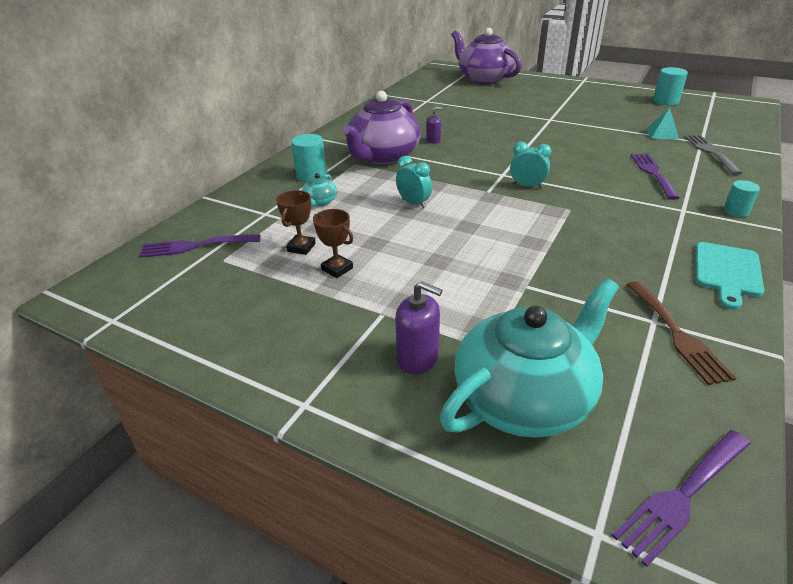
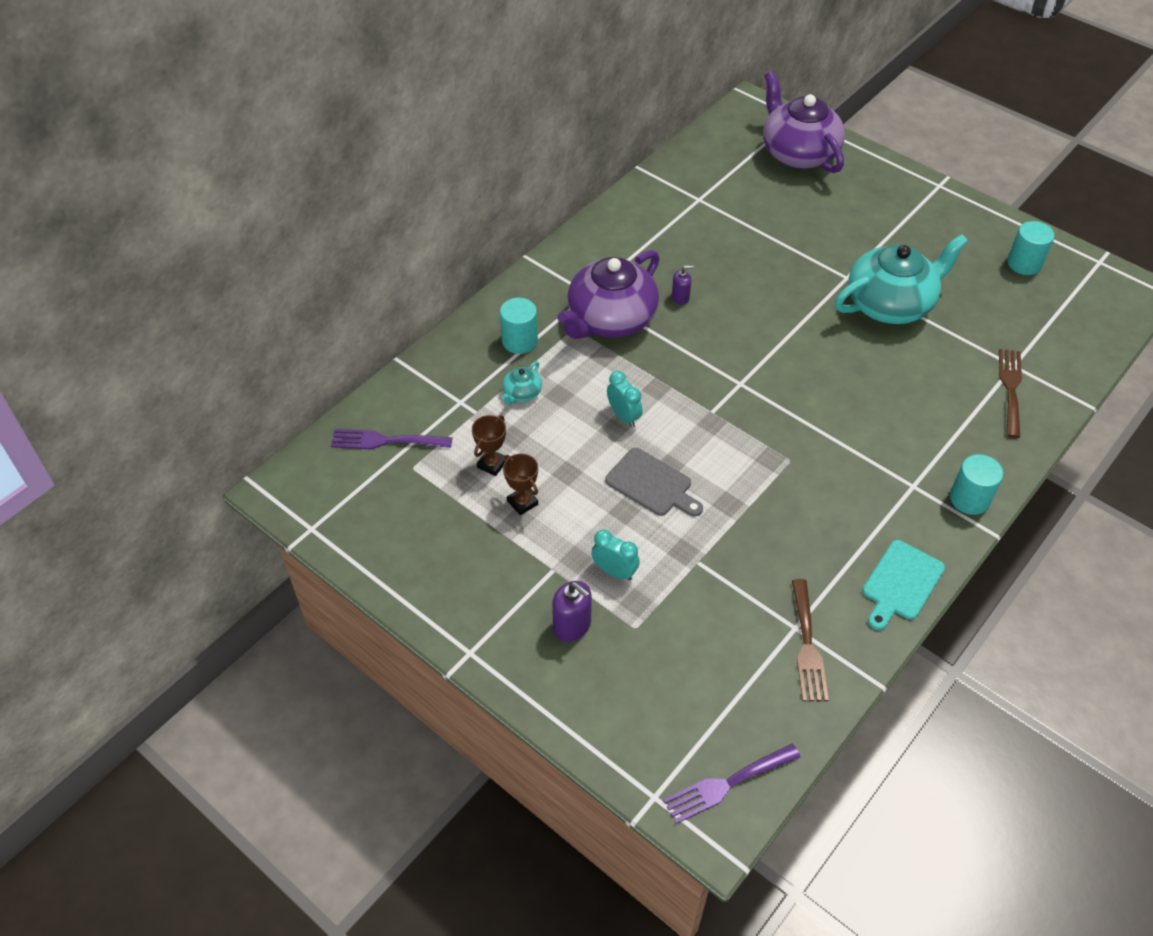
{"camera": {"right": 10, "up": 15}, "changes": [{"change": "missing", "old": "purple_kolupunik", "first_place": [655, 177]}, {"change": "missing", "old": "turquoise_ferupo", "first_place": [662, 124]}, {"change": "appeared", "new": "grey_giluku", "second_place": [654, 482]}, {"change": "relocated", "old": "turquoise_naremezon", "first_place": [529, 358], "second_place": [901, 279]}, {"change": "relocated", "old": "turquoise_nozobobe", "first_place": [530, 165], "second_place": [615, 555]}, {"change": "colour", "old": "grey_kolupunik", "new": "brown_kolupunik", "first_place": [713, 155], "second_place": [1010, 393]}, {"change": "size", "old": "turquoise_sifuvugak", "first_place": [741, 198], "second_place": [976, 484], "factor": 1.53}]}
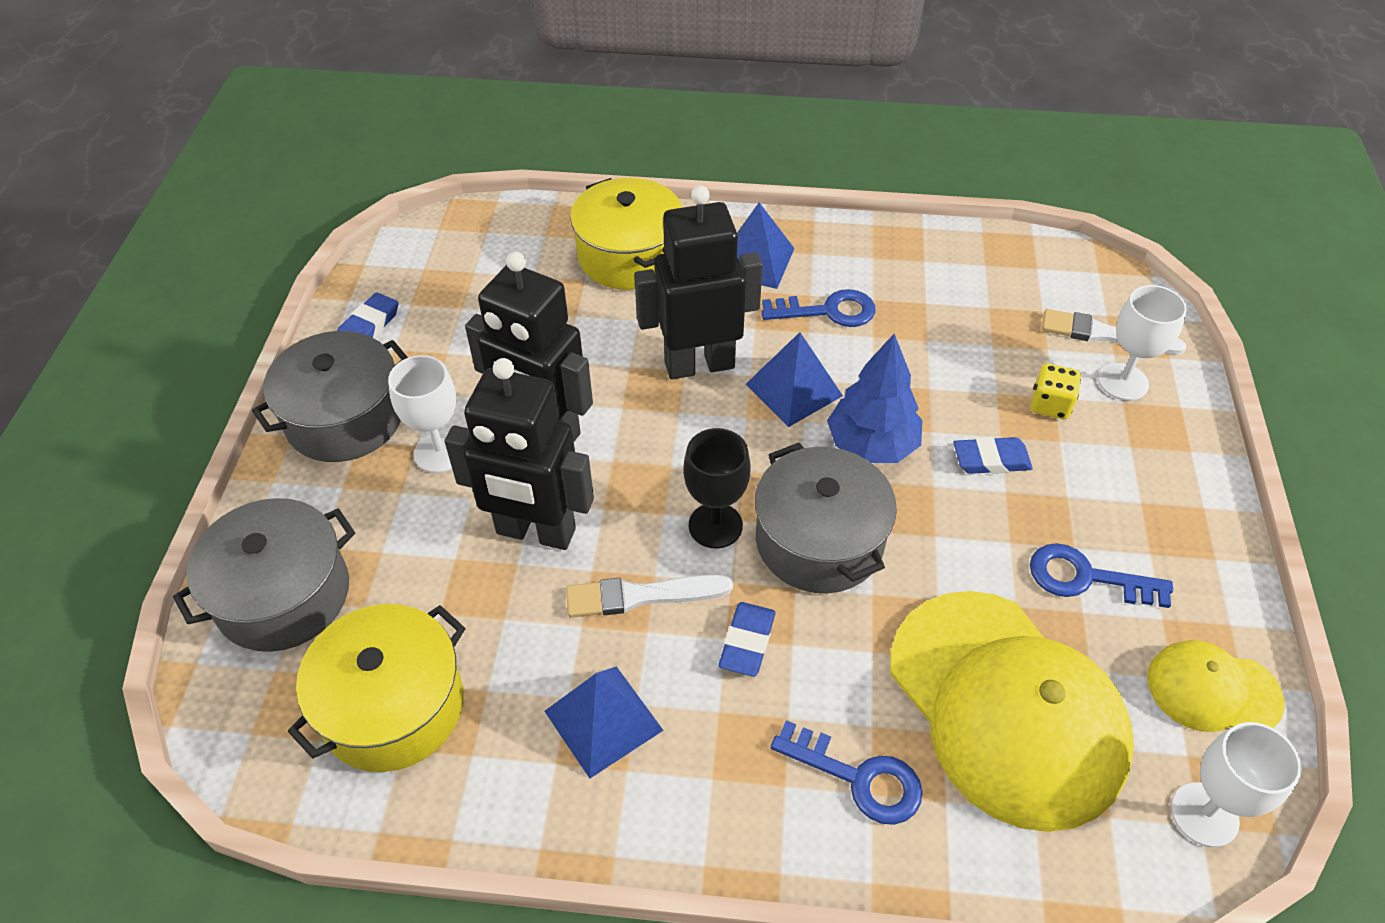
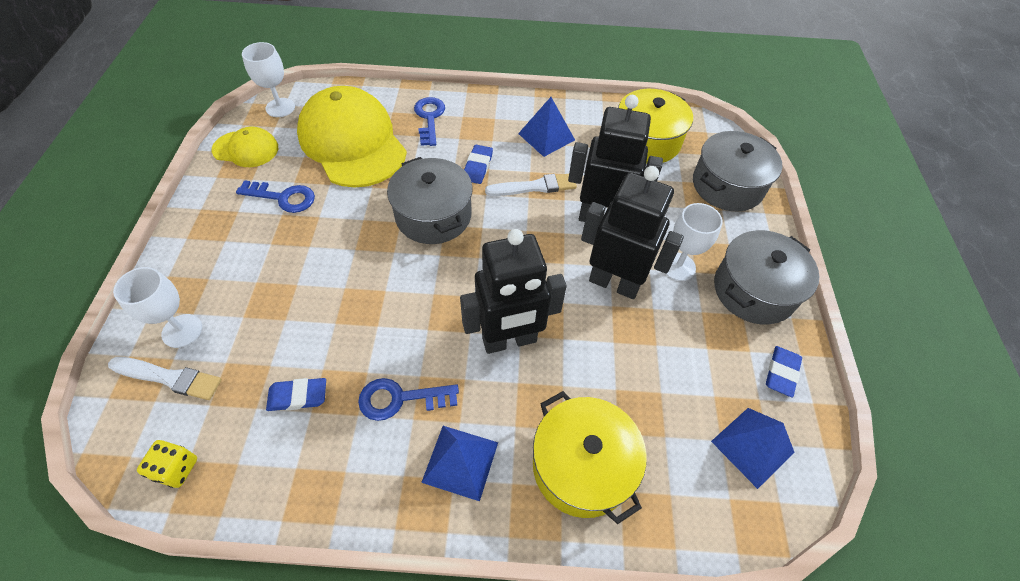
{"camera": {"right": 175, "up": 5}, "changes": [{"change": "missing", "old": "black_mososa", "first_place": [717, 488]}, {"change": "missing", "old": "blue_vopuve", "first_place": [875, 398]}, {"change": "relocated", "old": "blue_ferupo", "first_place": [794, 379], "second_place": [752, 448]}, {"change": "relocated", "old": "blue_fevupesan", "first_place": [993, 455], "second_place": [296, 394]}, {"change": "relocated", "old": "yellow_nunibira", "first_place": [1056, 391], "second_place": [167, 464]}, {"change": "spun", "old": "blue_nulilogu", "first_place": [846, 772], "second_place": [429, 121], "degrees": 60}]}
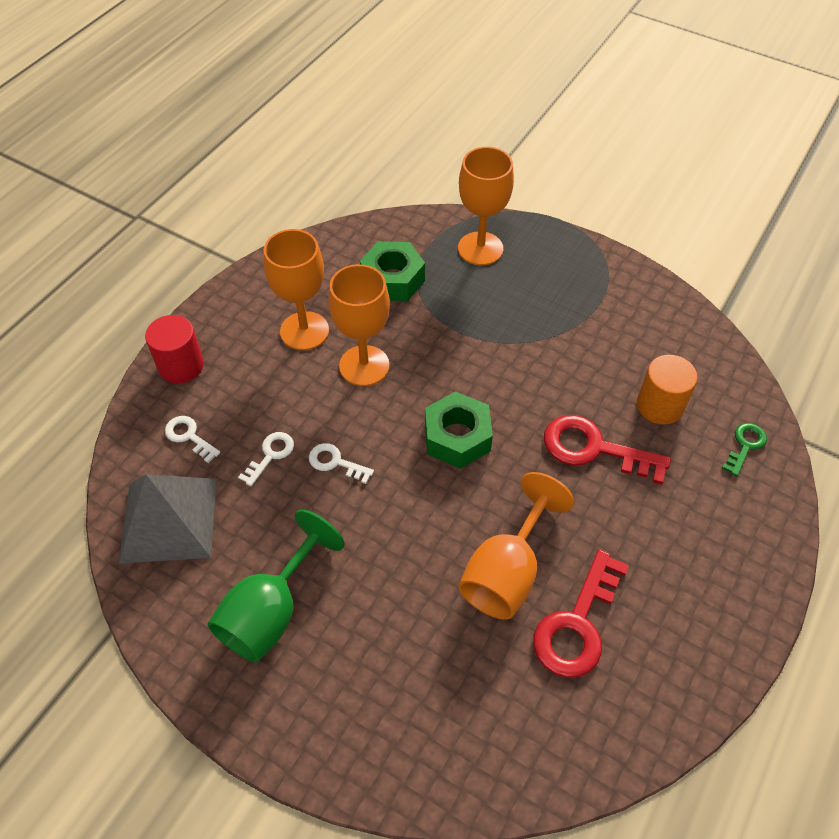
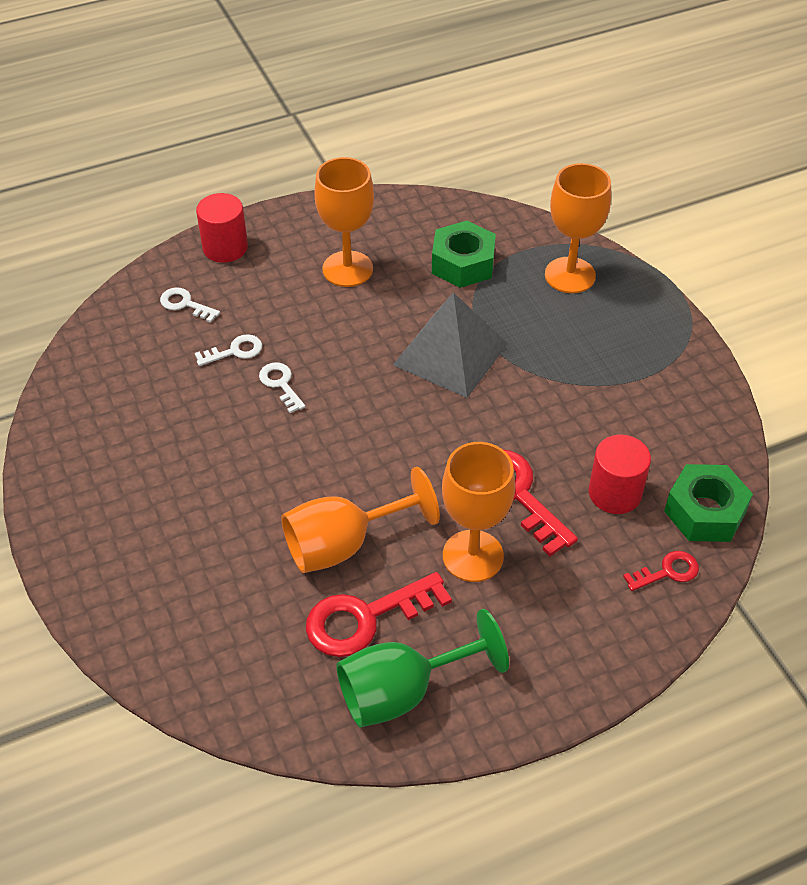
{"camera": {"right": 35, "up": -5}, "changes": [{"change": "relocated", "old": "grey_ferupo", "first_place": [168, 519], "second_place": [450, 345]}, {"change": "relocated", "old": "green_mososa", "first_place": [276, 586], "second_place": [422, 668]}, {"change": "relocated", "old": "orange_mososa", "first_place": [359, 325], "second_place": [478, 512]}, {"change": "relocated", "old": "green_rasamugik", "first_place": [459, 430], "second_place": [708, 503]}, {"change": "colour", "old": "orange_sifuvugak", "new": "red_sifuvugak", "first_place": [667, 390], "second_place": [620, 474]}, {"change": "colour", "old": "green_nulilogu", "new": "red_nulilogu", "first_place": [744, 449], "second_place": [661, 571]}, {"change": "spun", "old": "white_nulilogu", "first_place": [193, 439], "second_place": [190, 305], "degrees": -45}]}
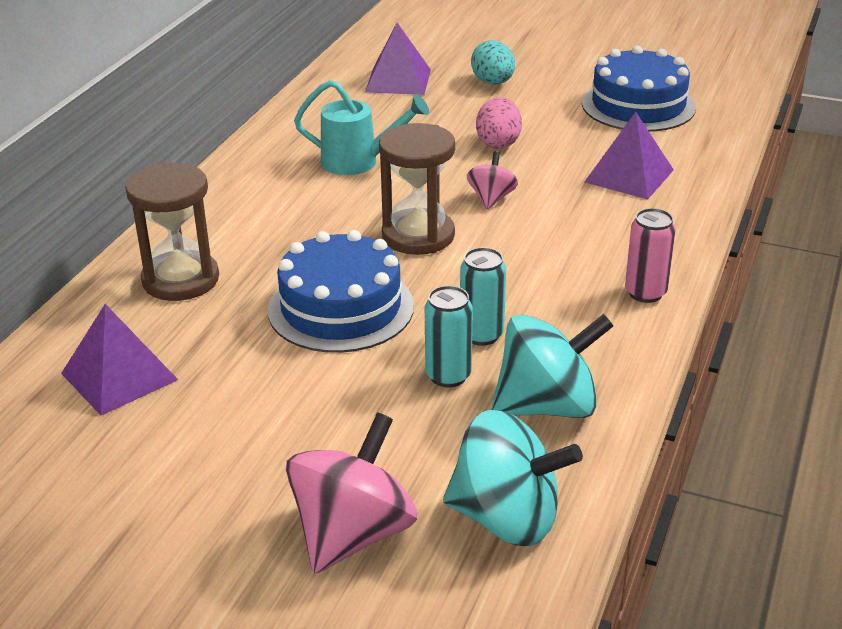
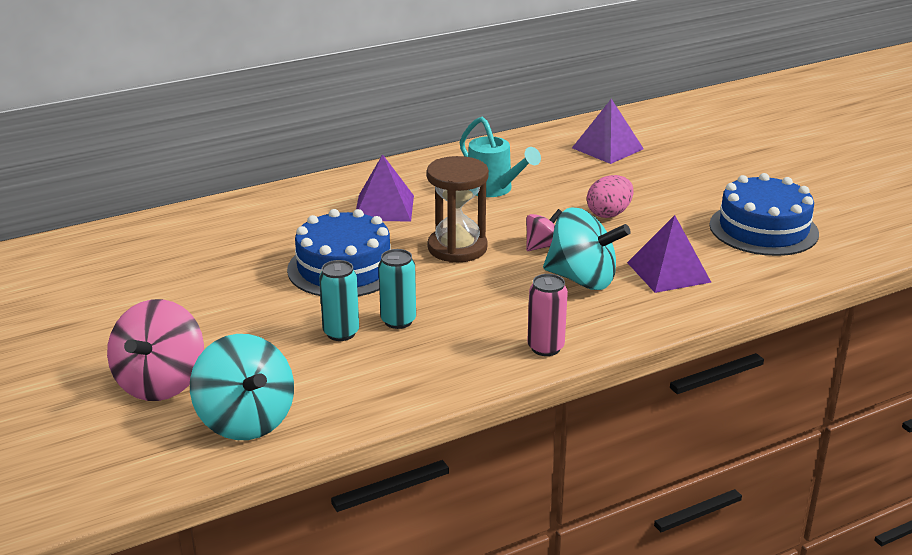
{"camera": {"right": 40, "up": -5}, "changes": [{"change": "missing", "old": "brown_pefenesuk", "first_place": [172, 231]}, {"change": "missing", "old": "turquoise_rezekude", "first_place": [493, 62]}, {"change": "relocated", "old": "purple_ferupo", "first_place": [119, 359], "second_place": [385, 187]}, {"change": "relocated", "old": "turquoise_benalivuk", "first_place": [552, 366], "second_place": [587, 248]}, {"change": "spun", "old": "pink_benalivuk", "first_place": [351, 493], "second_place": [155, 350], "degrees": 120}]}
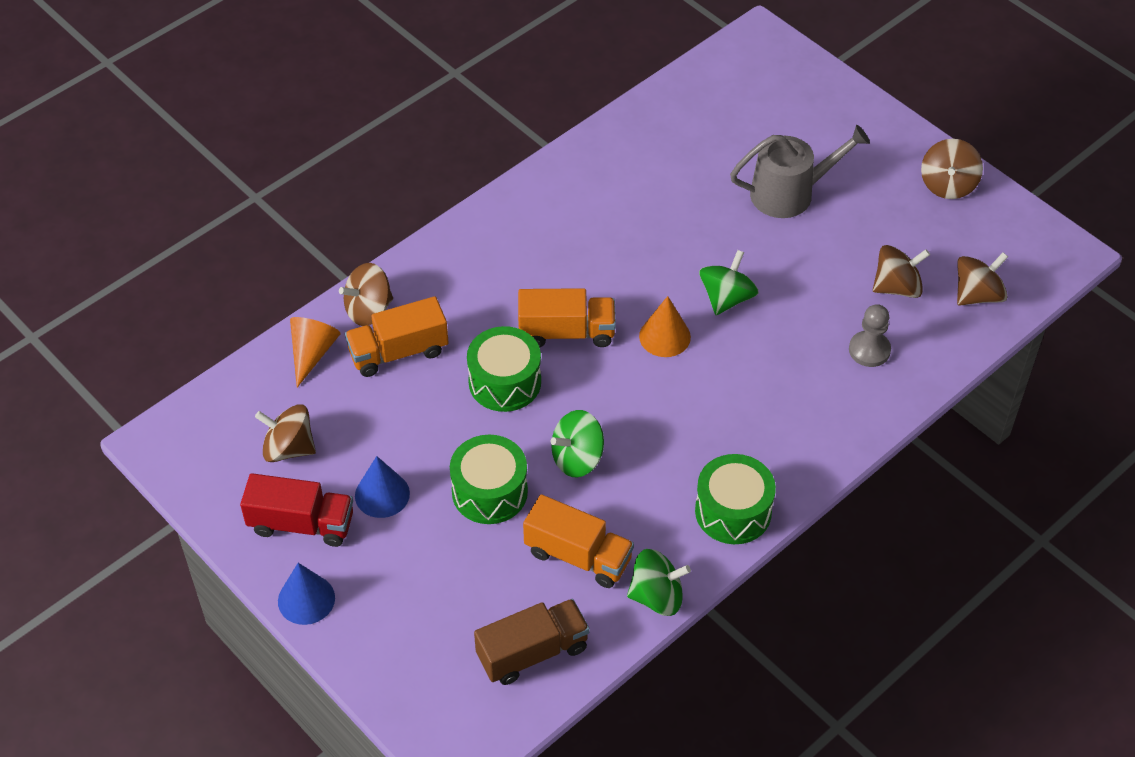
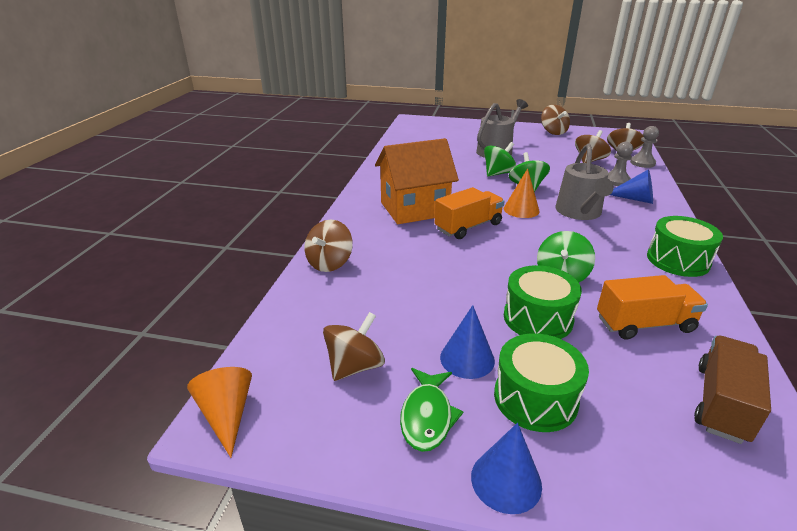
{"camera": {"right": -35, "up": -20}, "changes": [{"change": "missing", "old": "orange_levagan", "first_place": [397, 336]}, {"change": "appeared", "new": "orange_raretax", "second_place": [417, 181]}, {"change": "appeared", "new": "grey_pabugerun", "second_place": [584, 182]}, {"change": "appeared", "new": "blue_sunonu", "second_place": [631, 186]}, {"change": "appeared", "new": "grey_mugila", "second_place": [644, 147]}, {"change": "relocated", "old": "orange_sunonu", "first_place": [315, 352], "second_place": [219, 412]}, {"change": "relocated", "old": "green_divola", "first_place": [504, 369], "second_place": [541, 382]}, {"change": "relocated", "old": "green_benalivuk", "first_place": [659, 582], "second_place": [500, 159]}, {"change": "exchanged", "old": "red_levagan", "new": "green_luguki", "first_place": [296, 510], "second_place": [431, 410]}, {"change": "spun", "old": "brown_benalivuk", "first_place": [285, 433], "second_place": [354, 346], "degrees": 150}]}
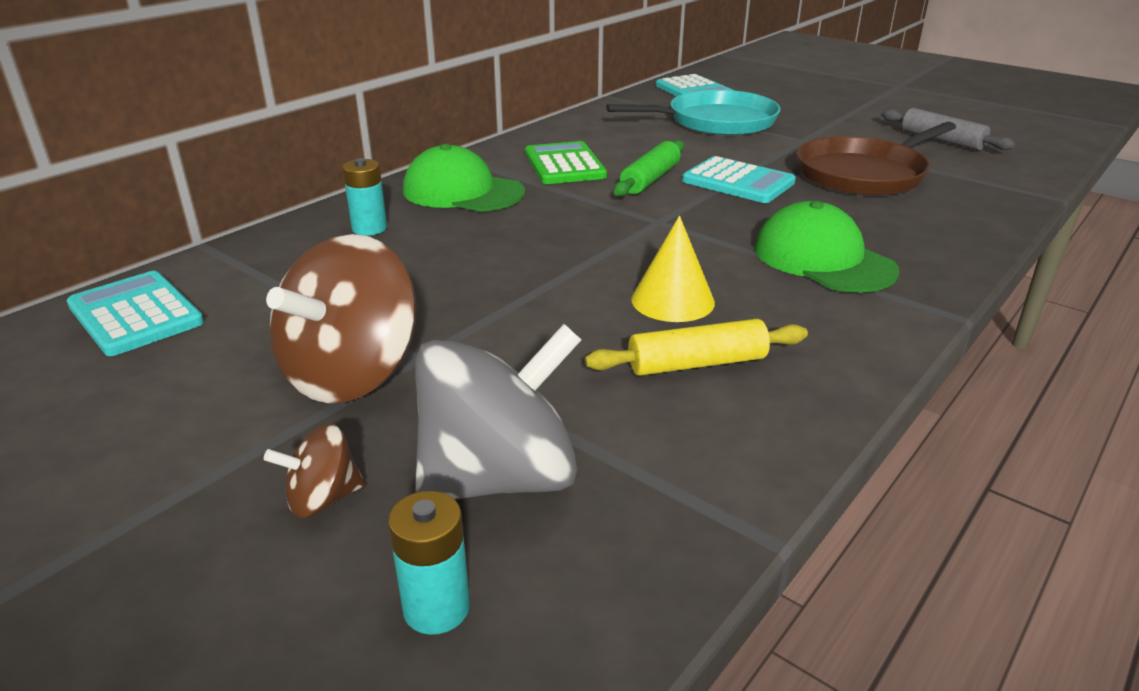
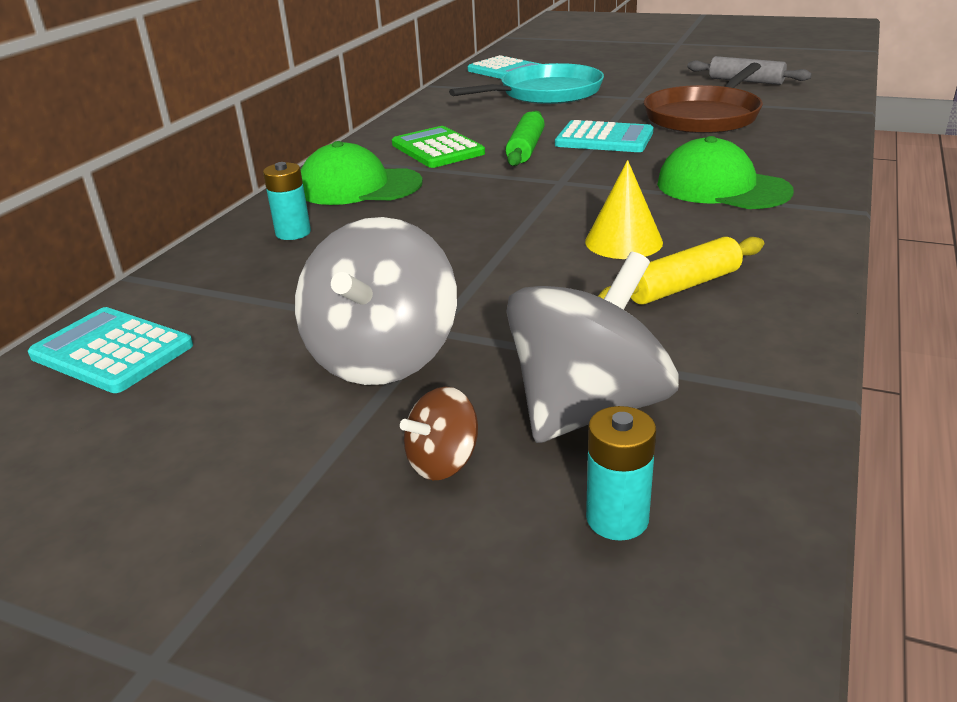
{"camera": {"right": -15, "up": 0}, "changes": [{"change": "colour", "old": "brown_benalivuk", "new": "grey_benalivuk", "first_place": [341, 318], "second_place": [376, 301]}]}
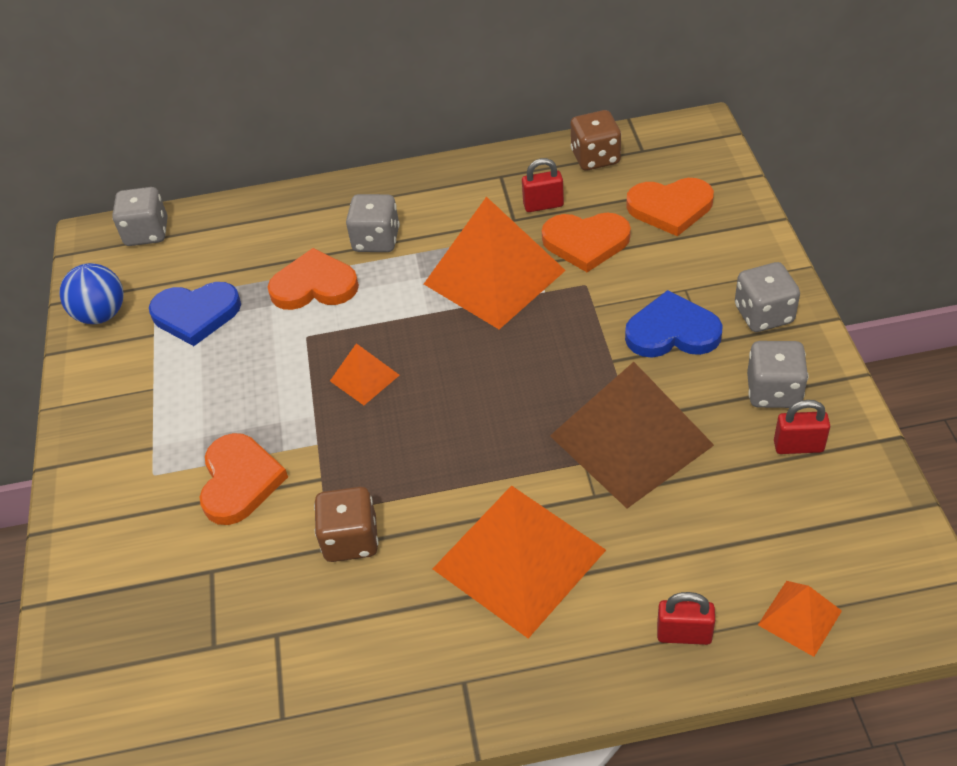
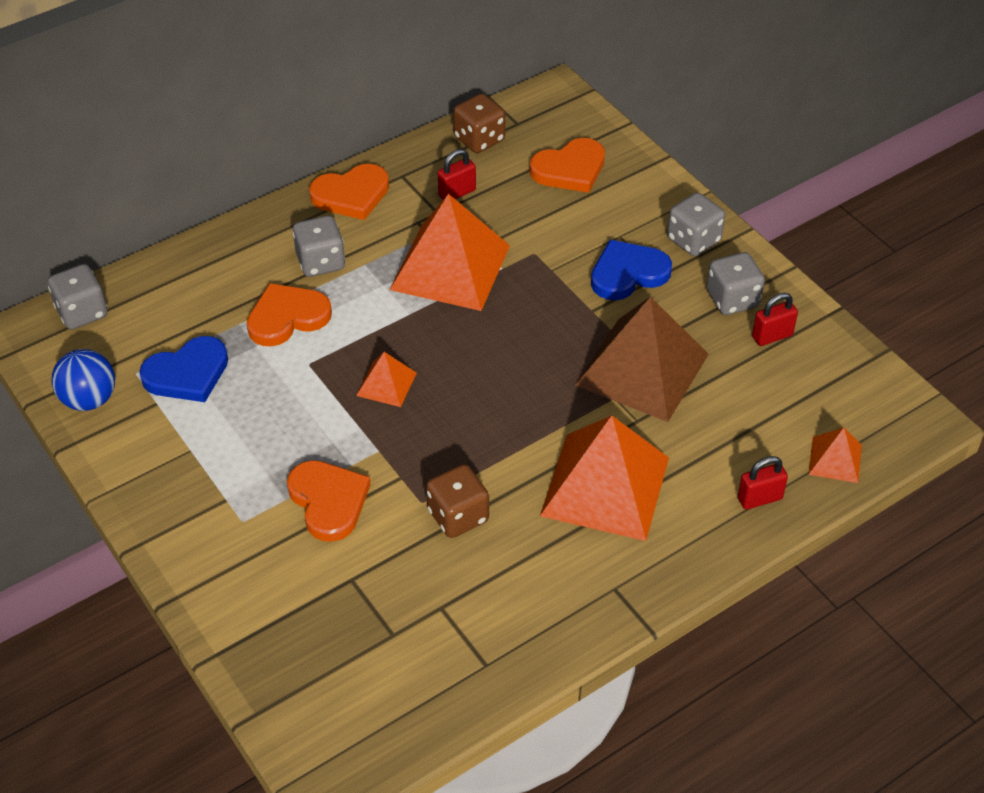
{"camera": {"right": -30, "up": 0}, "changes": [{"change": "relocated", "old": "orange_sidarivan", "first_place": [586, 242], "second_place": [349, 192]}]}
